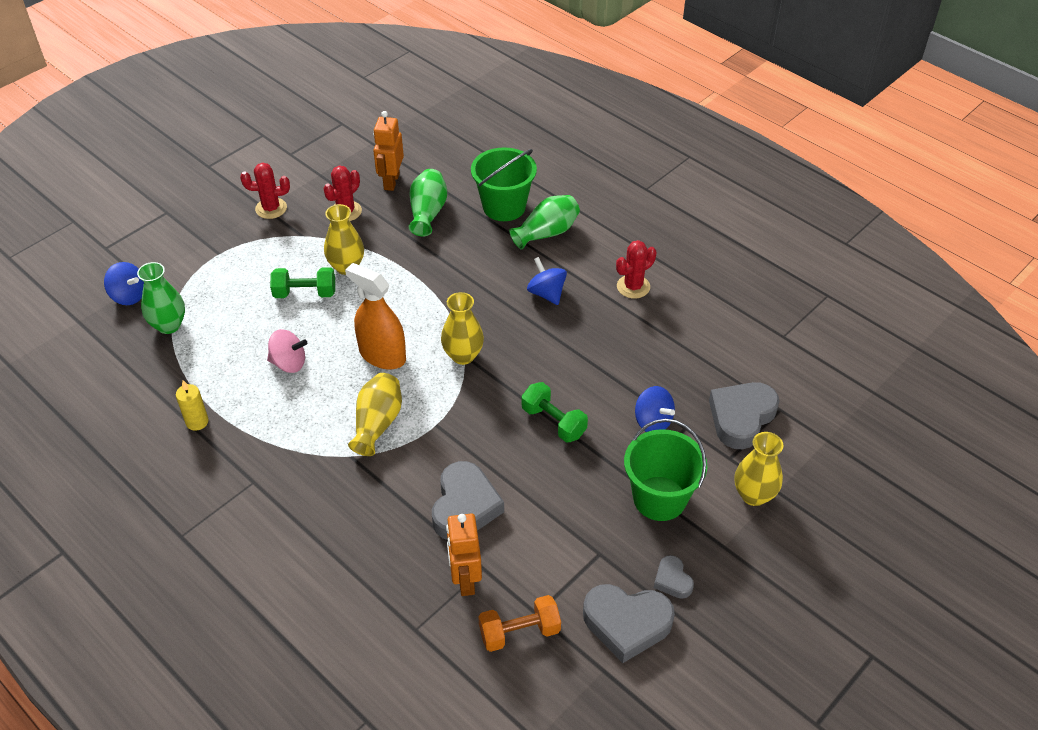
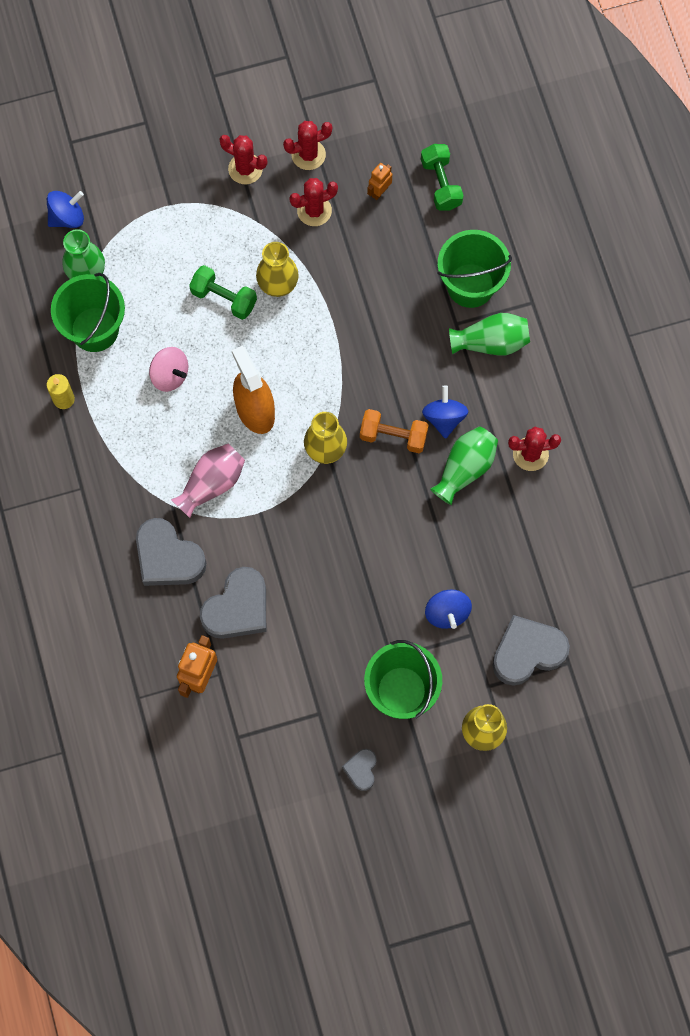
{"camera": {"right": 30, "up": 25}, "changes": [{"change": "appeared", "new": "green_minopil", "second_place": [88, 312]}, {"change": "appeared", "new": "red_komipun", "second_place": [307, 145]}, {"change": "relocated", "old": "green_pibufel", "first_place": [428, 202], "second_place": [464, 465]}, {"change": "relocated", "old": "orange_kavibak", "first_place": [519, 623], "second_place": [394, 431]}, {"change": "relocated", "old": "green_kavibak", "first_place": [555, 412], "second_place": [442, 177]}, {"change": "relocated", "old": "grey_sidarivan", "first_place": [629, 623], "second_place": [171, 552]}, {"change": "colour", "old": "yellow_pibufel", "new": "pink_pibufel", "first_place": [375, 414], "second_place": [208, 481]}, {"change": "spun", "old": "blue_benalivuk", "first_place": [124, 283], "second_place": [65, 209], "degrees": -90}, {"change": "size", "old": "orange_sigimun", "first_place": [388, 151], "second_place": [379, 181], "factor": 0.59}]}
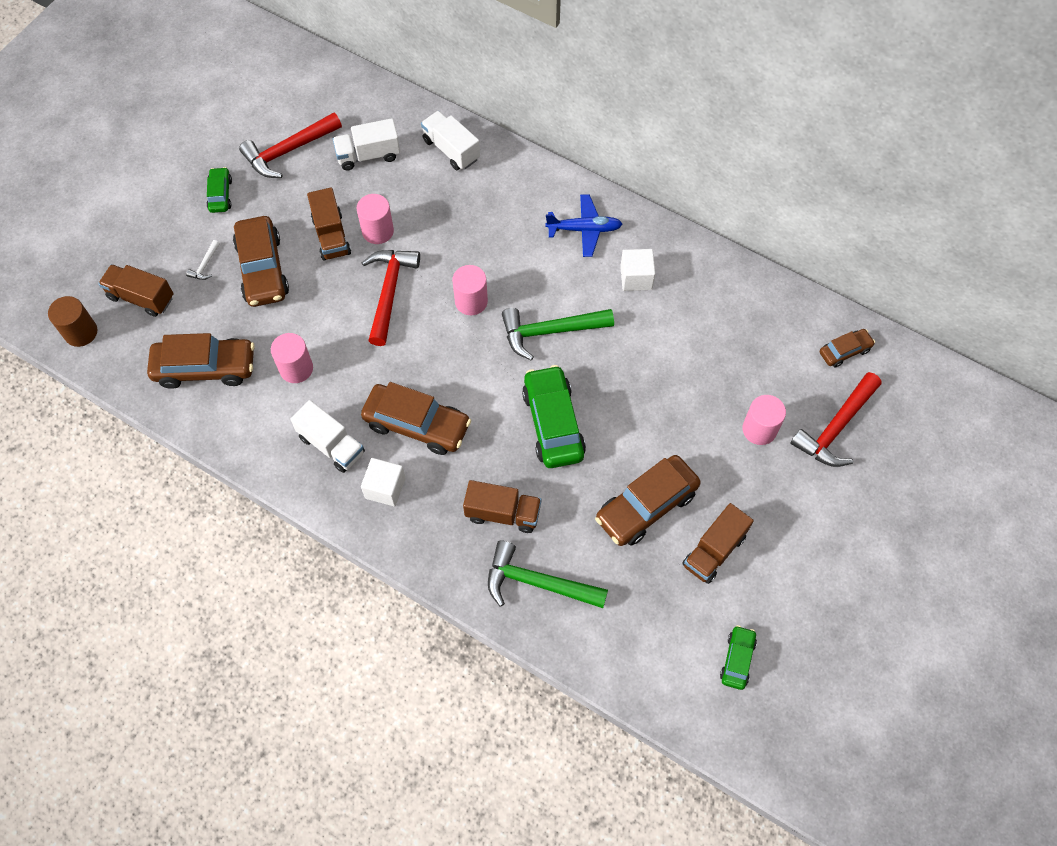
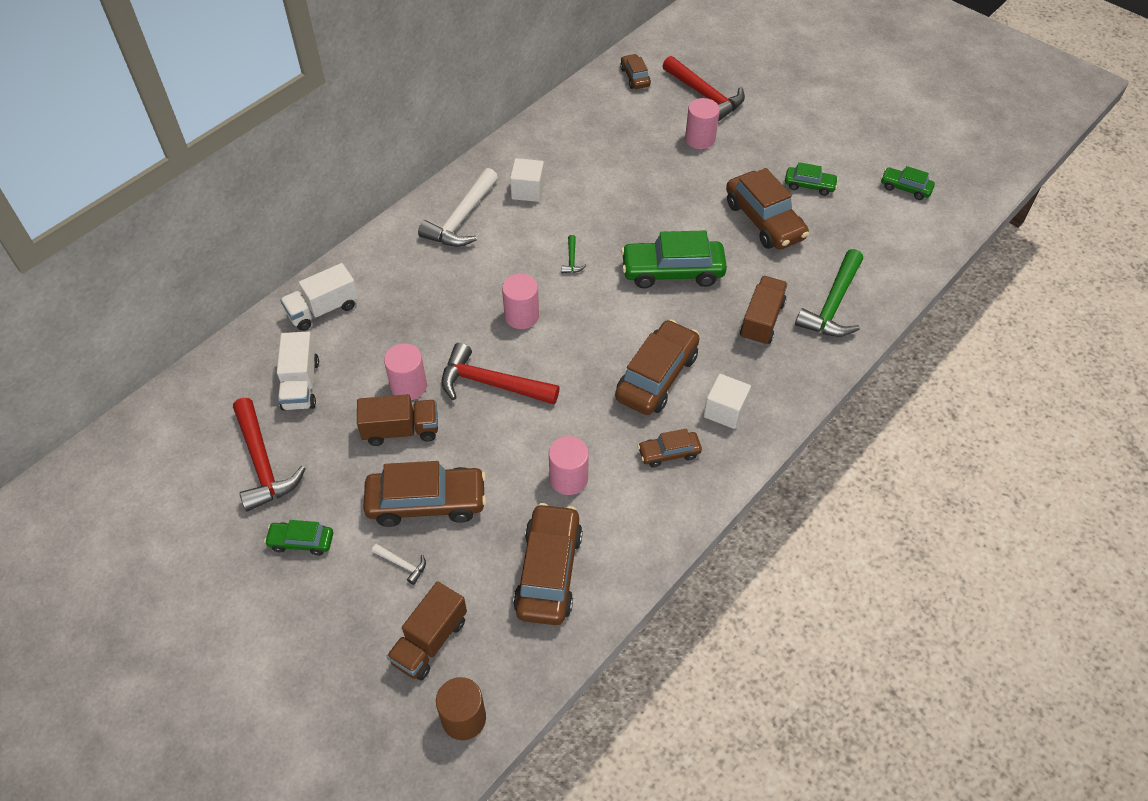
{"camera": {"right": -80, "up": -10}, "changes": [{"change": "exchanged", "old": "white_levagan", "new": "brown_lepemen", "first_place": [327, 436], "second_place": [670, 448]}, {"change": "exchanged", "old": "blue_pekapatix", "new": "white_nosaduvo", "first_place": [583, 225], "second_place": [458, 207]}, {"change": "exchanged", "old": "brown_levagan", "new": "green_lepemen", "first_place": [718, 543], "second_place": [811, 179]}, {"change": "size", "old": "green_nosaduvo", "first_place": [558, 334], "second_place": [573, 254], "factor": 0.44}]}
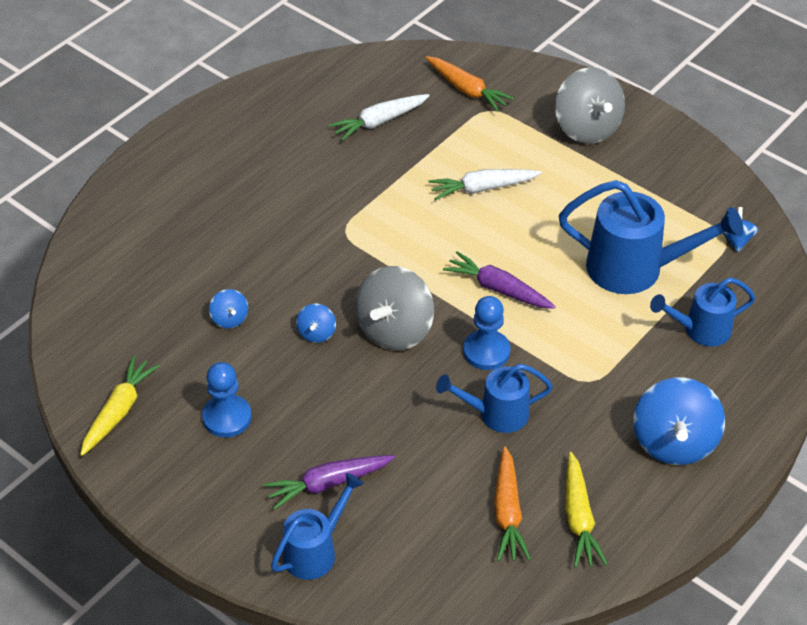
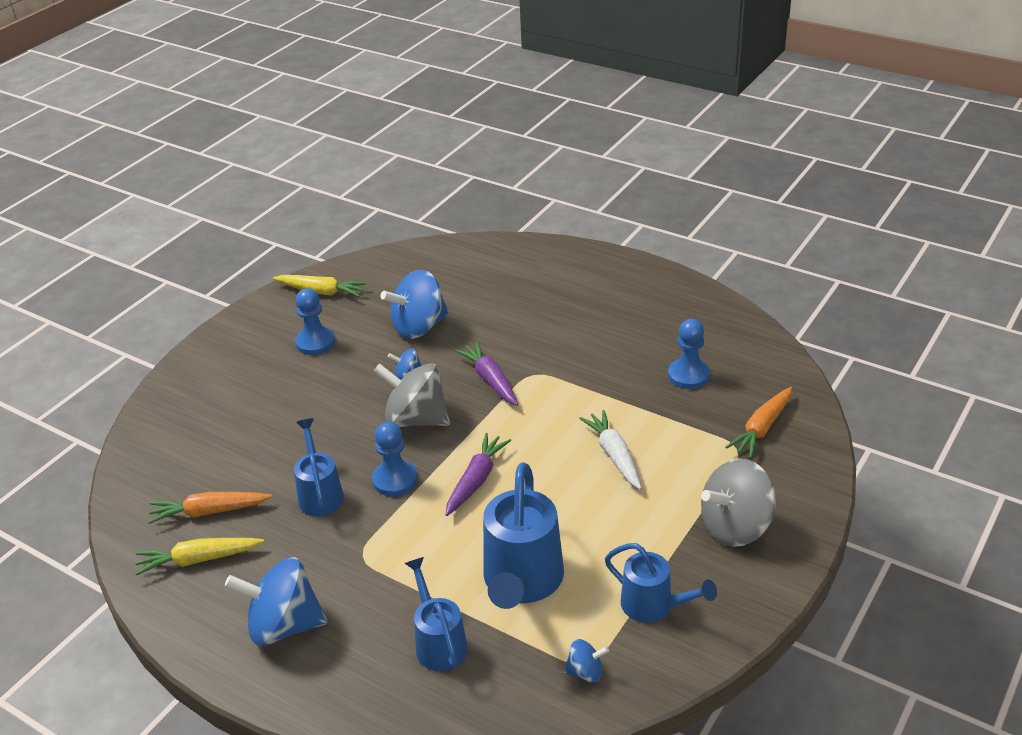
{"camera": {"right": 85, "up": -10}, "changes": [{"change": "relocated", "old": "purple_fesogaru", "first_place": [329, 482], "second_place": [486, 373]}, {"change": "relocated", "old": "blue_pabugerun", "first_place": [317, 526], "second_place": [661, 583]}, {"change": "exchanged", "old": "white_fesogaru", "new": "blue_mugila", "first_place": [379, 117], "second_place": [689, 354]}, {"change": "size", "old": "blue_benalivuk", "first_place": [228, 309], "second_place": [414, 304], "factor": 2.11}]}
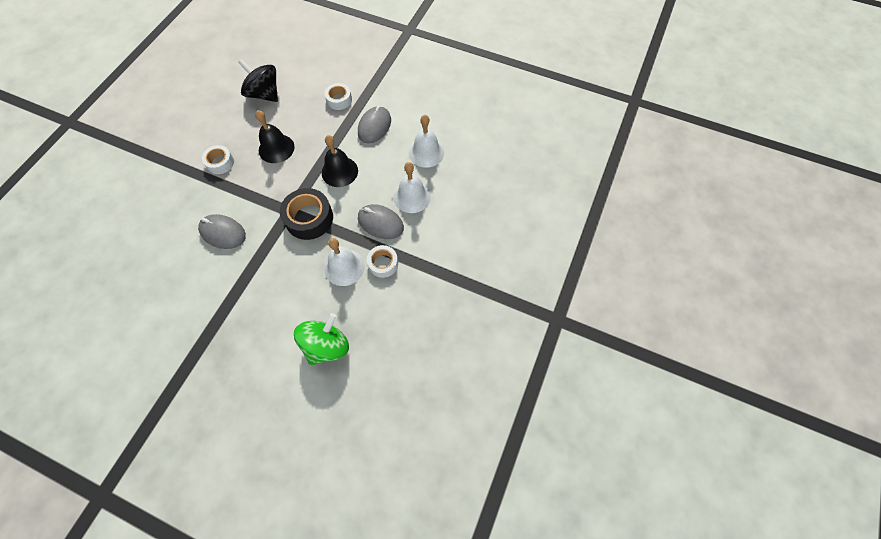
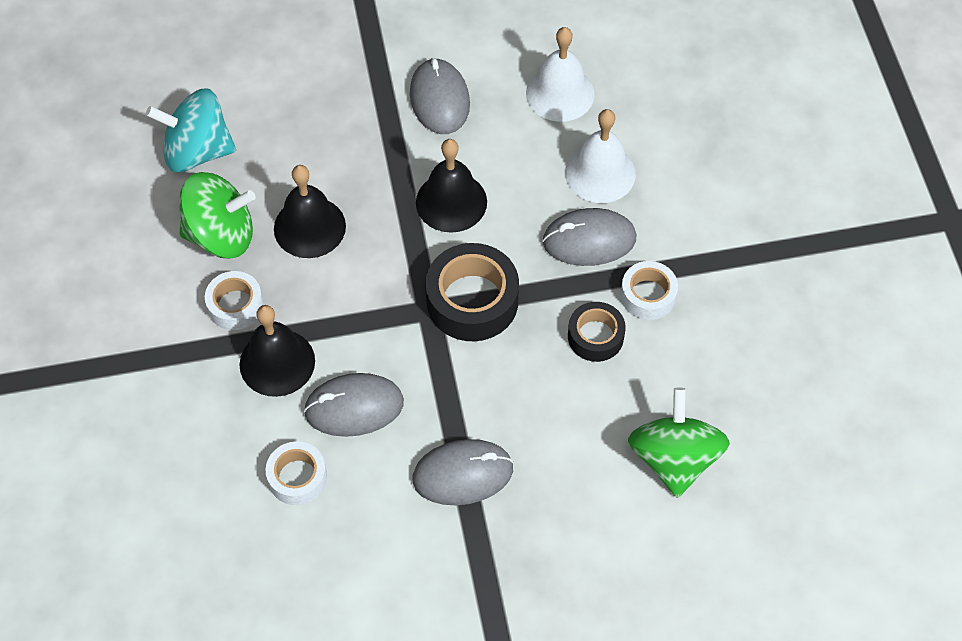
{"camera": {"right": -35, "up": -5}, "changes": [{"change": "appeared", "new": "green_benalivuk", "second_place": [217, 215]}, {"change": "appeared", "new": "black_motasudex", "second_place": [277, 351]}, {"change": "appeared", "new": "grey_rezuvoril", "second_place": [463, 472]}, {"change": "relocated", "old": "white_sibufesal", "first_place": [338, 96], "second_place": [296, 473]}, {"change": "exchanged", "old": "white_motasudex", "new": "black_sibufesal", "first_place": [344, 262], "second_place": [597, 332]}, {"change": "colour", "old": "black_benalivuk", "new": "turquoise_benalivuk", "first_place": [258, 80], "second_place": [191, 131]}]}
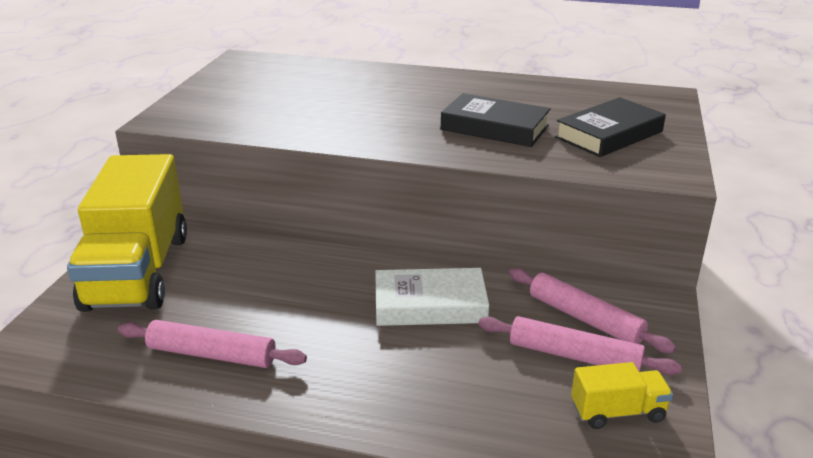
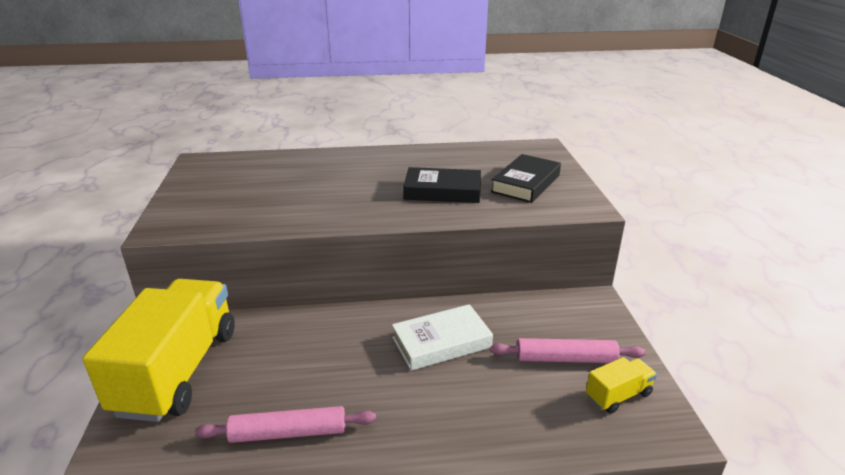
{"camera": {"right": -20, "up": 0}, "changes": [{"change": "missing", "old": "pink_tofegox", "first_place": [592, 310]}, {"change": "spun", "old": "yellow_levagan", "first_place": [127, 233], "second_place": [159, 350], "degrees": -150}]}
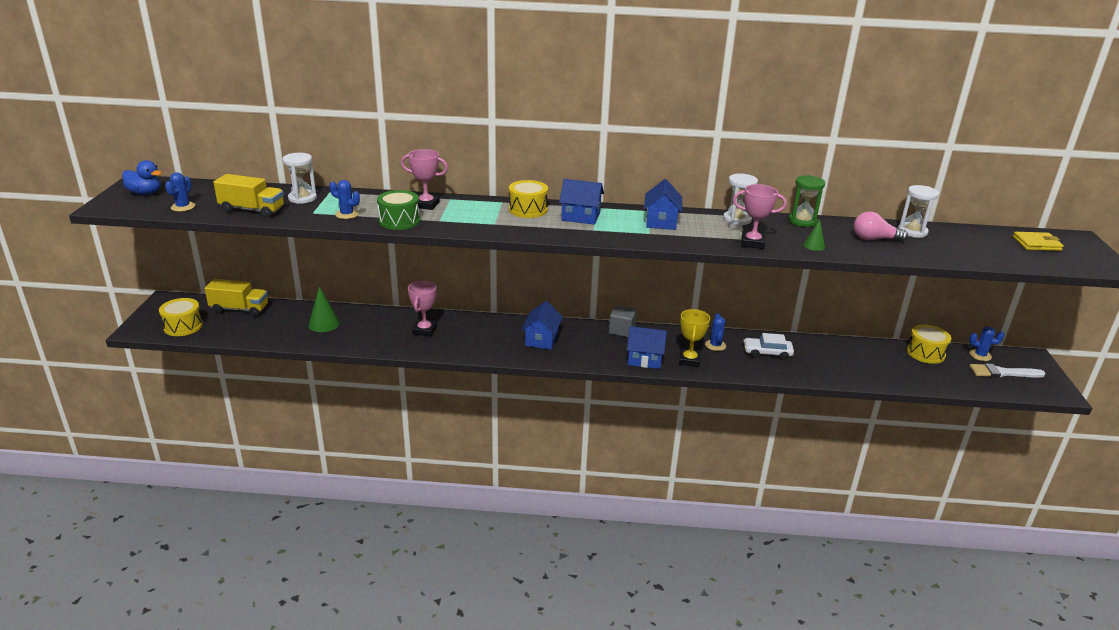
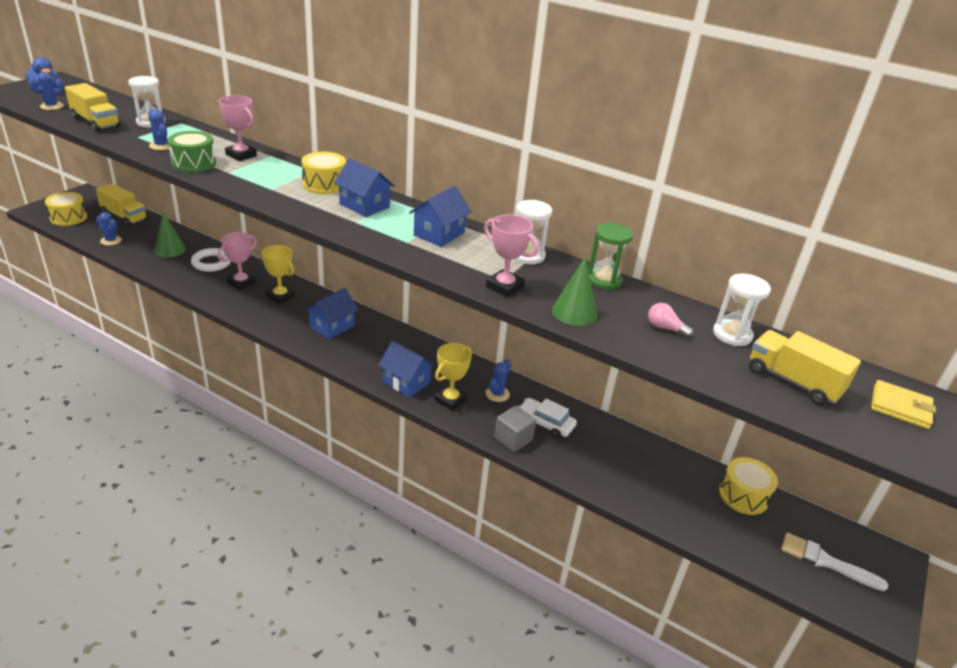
{"camera": {"right": 25, "up": 5}, "changes": [{"change": "appeared", "new": "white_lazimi", "second_place": [211, 260]}, {"change": "appeared", "new": "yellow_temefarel", "second_place": [278, 274]}, {"change": "appeared", "new": "yellow_levagan", "second_place": [805, 367]}, {"change": "relocated", "old": "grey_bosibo", "first_place": [623, 321], "second_place": [515, 429]}, {"change": "relocated", "old": "blue_komipun", "first_place": [987, 343], "second_place": [109, 229]}, {"change": "size", "old": "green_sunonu", "first_place": [814, 235], "second_place": [574, 291], "factor": 1.66}, {"change": "size", "old": "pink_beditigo", "first_place": [881, 226], "second_place": [670, 320], "factor": 0.66}]}
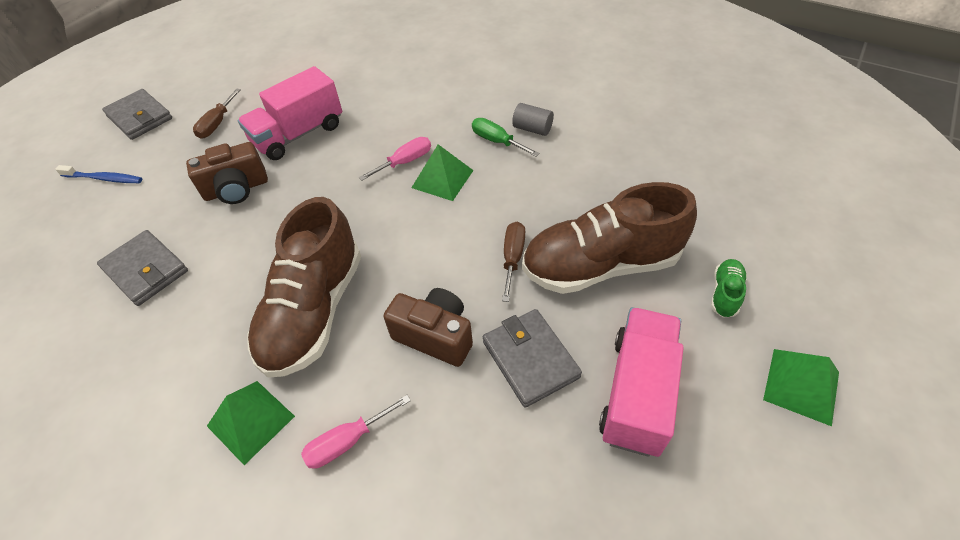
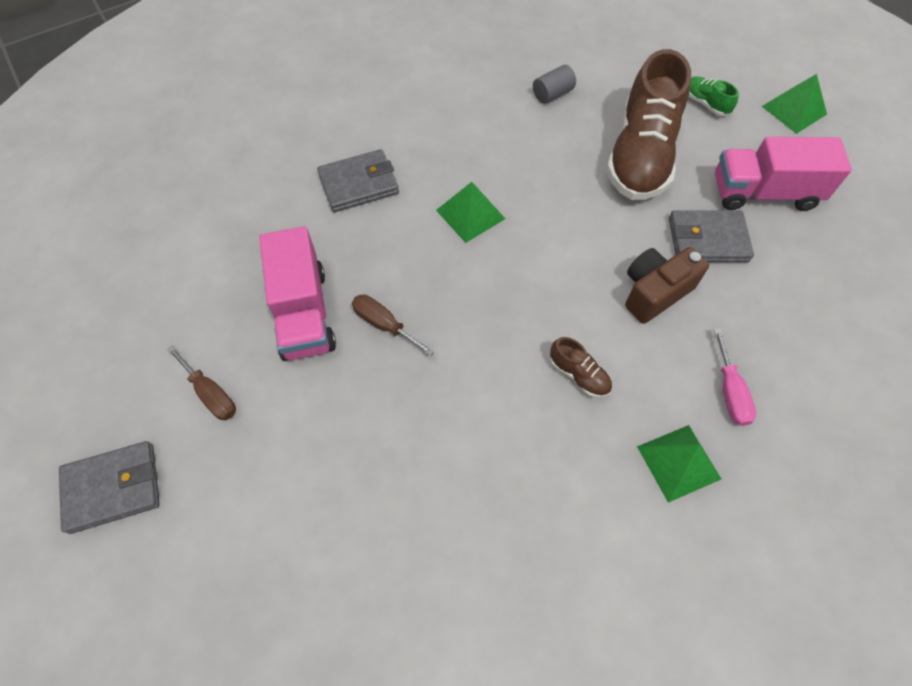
{"camera": {"right": -65, "up": 10}, "changes": [{"change": "missing", "old": "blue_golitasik", "first_place": [98, 174]}, {"change": "missing", "old": "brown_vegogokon", "first_place": [227, 173]}, {"change": "missing", "old": "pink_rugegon", "first_place": [395, 159]}, {"change": "missing", "old": "green_rugegon", "first_place": [505, 137]}, {"change": "relocated", "old": "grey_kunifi", "first_place": [142, 268], "second_place": [358, 180]}, {"change": "relocated", "old": "brown_rugegon", "first_place": [513, 262], "second_place": [393, 325]}, {"change": "relocated", "old": "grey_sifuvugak", "first_place": [533, 119], "second_place": [554, 84]}, {"change": "spun", "old": "pink_levagan", "first_place": [641, 382], "second_place": [783, 174], "degrees": -45}, {"change": "size", "old": "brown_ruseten", "first_place": [304, 287], "second_place": [581, 367], "factor": 0.41}]}
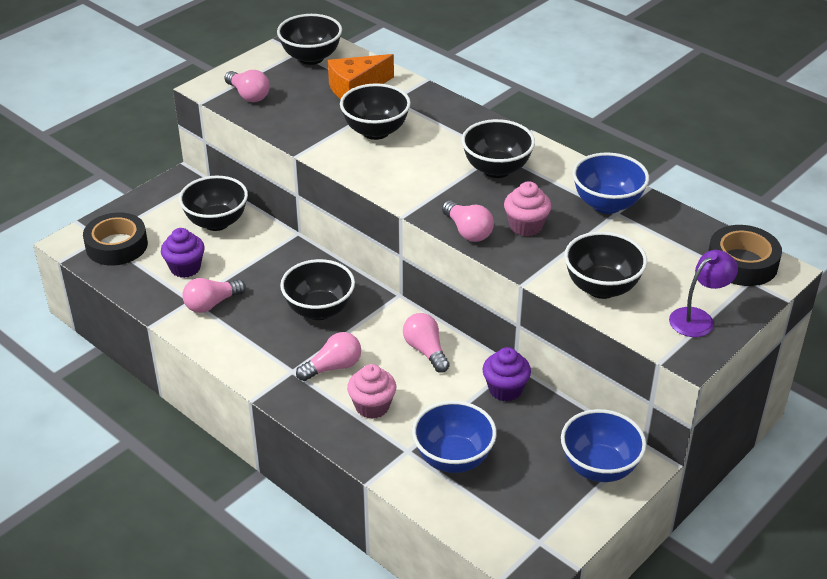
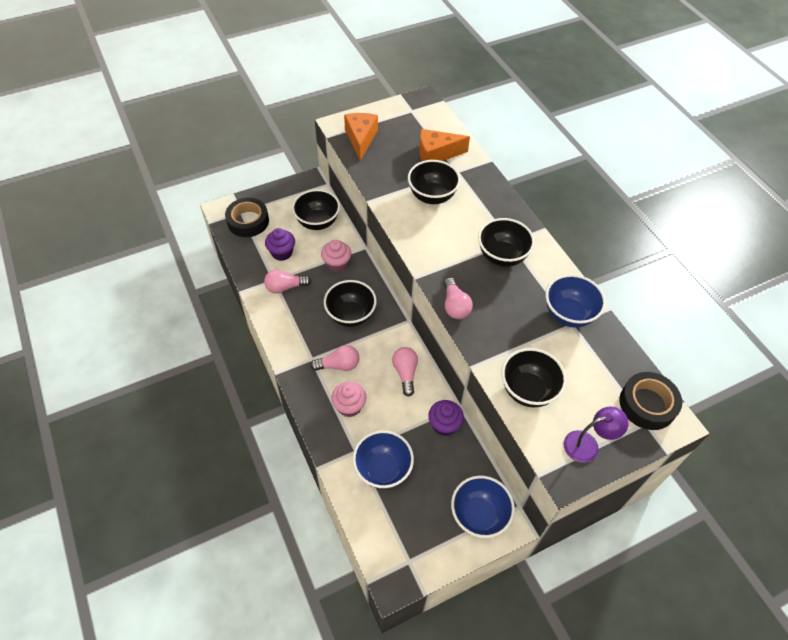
{"camera": {"right": 20, "up": 15}, "changes": [{"change": "missing", "old": "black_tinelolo", "first_place": [309, 39]}, {"change": "relocated", "old": "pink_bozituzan", "first_place": [527, 208], "second_place": [336, 256]}, {"change": "exchanged", "old": "pink_beditigo", "new": "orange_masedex", "first_place": [246, 86], "second_place": [361, 137]}]}
